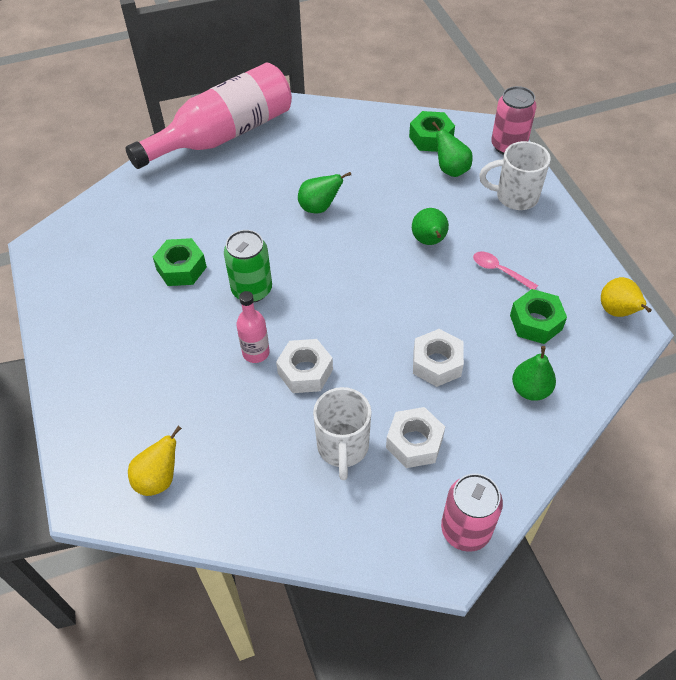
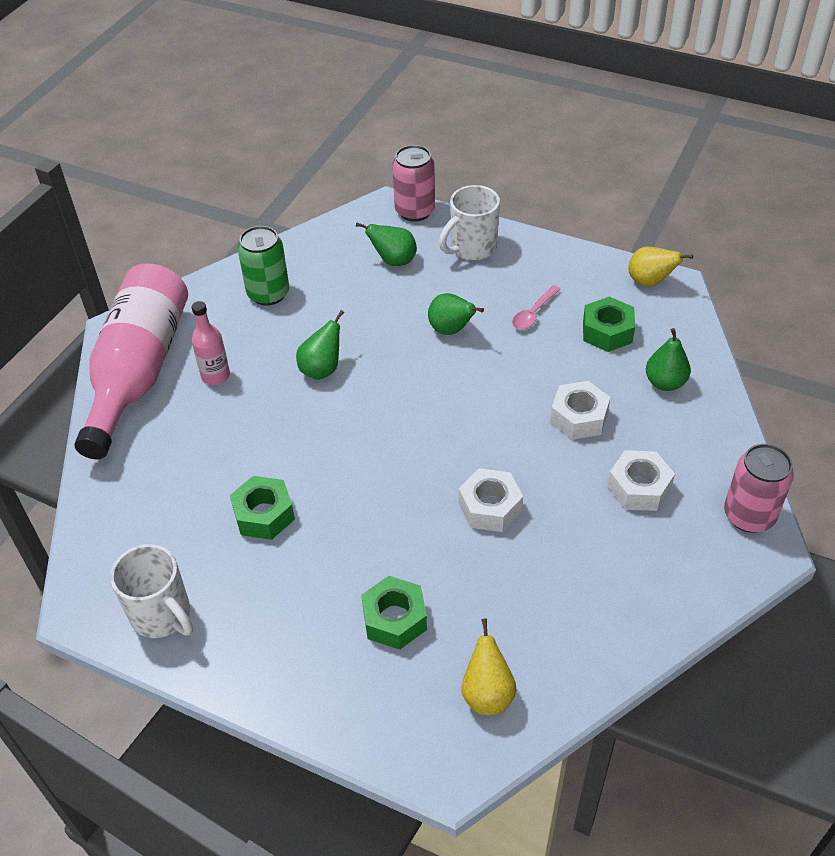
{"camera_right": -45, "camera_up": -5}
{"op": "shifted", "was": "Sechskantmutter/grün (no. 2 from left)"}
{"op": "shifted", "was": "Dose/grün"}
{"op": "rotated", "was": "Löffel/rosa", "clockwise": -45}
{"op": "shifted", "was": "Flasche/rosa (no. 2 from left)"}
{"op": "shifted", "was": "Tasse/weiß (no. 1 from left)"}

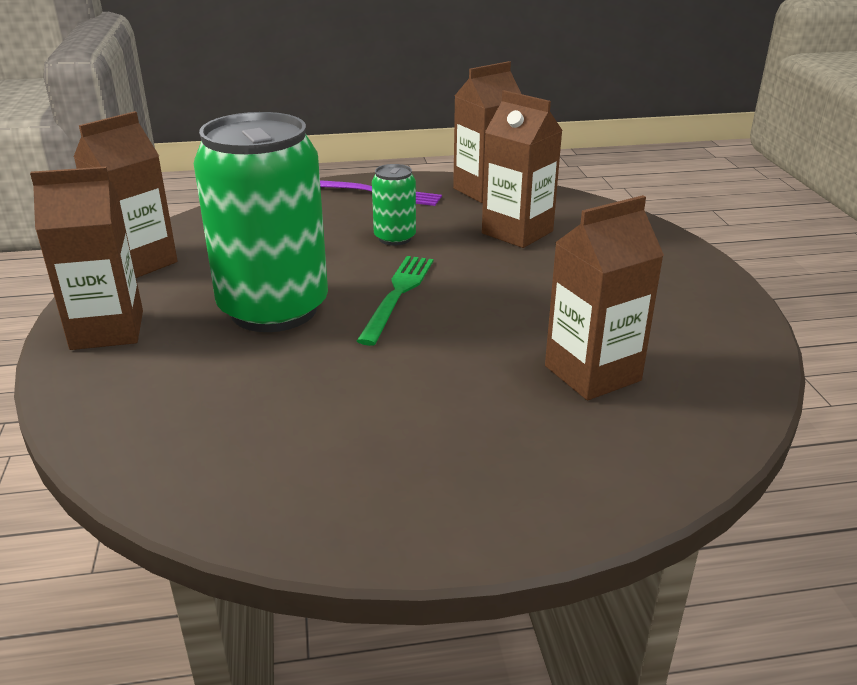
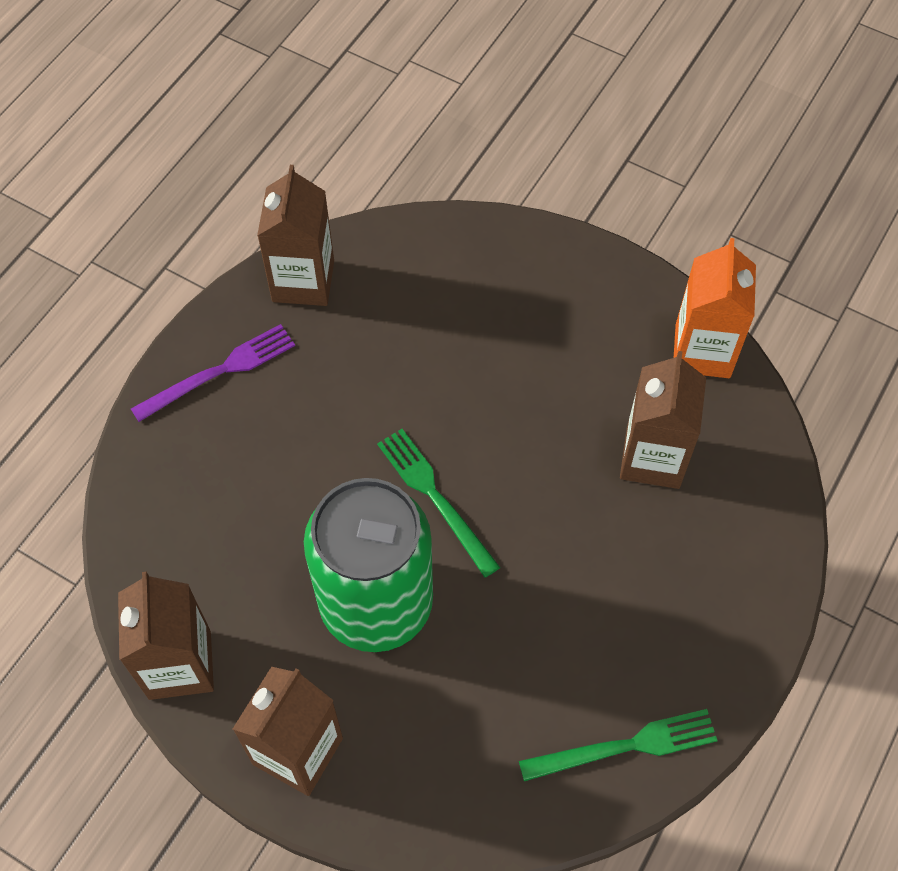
{"camera_right": -50, "camera_up": 30}
{"op": "gone", "was": "Getränkekarton/braun (no. 4 from left)"}
{"op": "gone", "was": "Dose/grün (no. 2 from left)"}
{"op": "new", "now": "Getränkekarton/orange"}
{"op": "new", "now": "Gabel/grün (no. 2 from left)"}

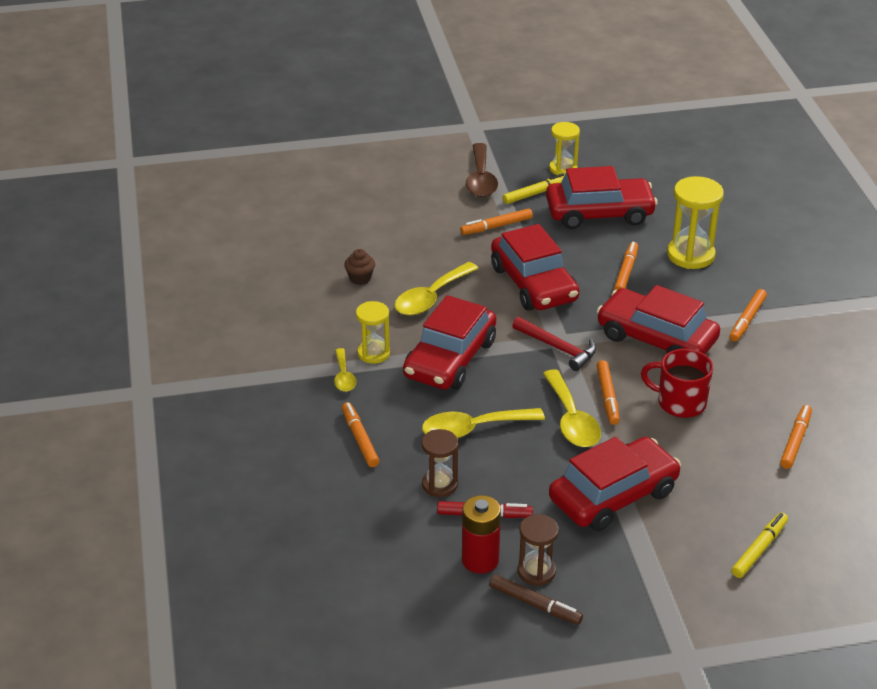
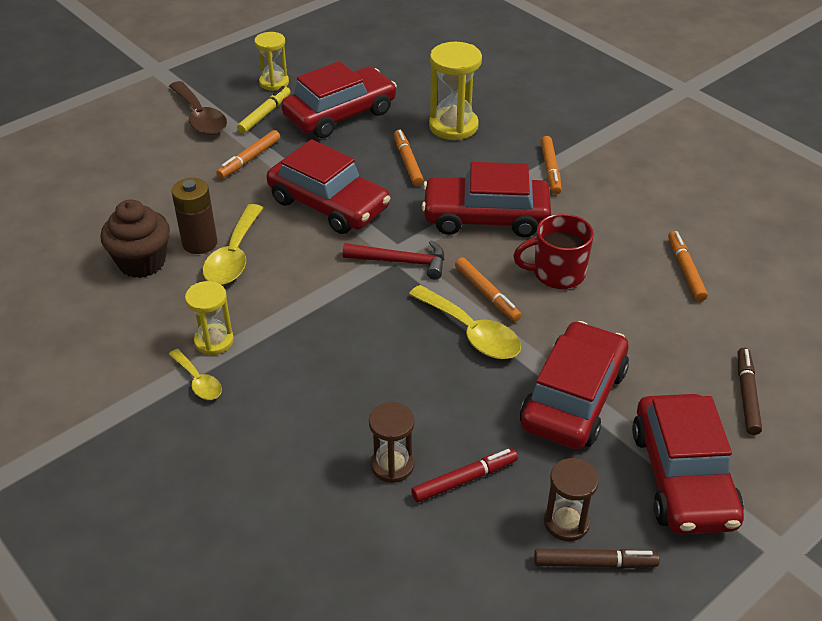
{"camera_right": -30, "camera_up": 5}
{"op": "scaled", "was": "Muffin/braun", "ratio": 1.84}
{"op": "shifted", "was": "Auto/rot (no. 1 from left in the first image)", "now": "Auto/rot (no. 5 from left)"}
{"op": "gone", "was": "Filzstift/orange (no. 1 from left)"}
{"op": "gone", "was": "Löffel/gelb (no. 3 from left)"}
{"op": "gone", "was": "Batterie/rot"}
{"op": "repainted", "was": "Filzstift/gelb (no. 2 from left)", "now": "Filzstift/braun (no. 2 from left)"}
{"op": "new", "now": "Batterie/braun"}

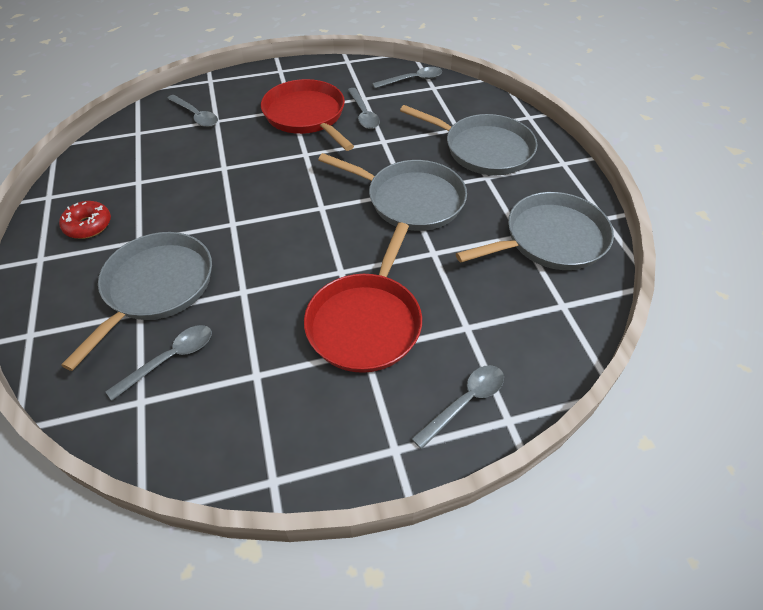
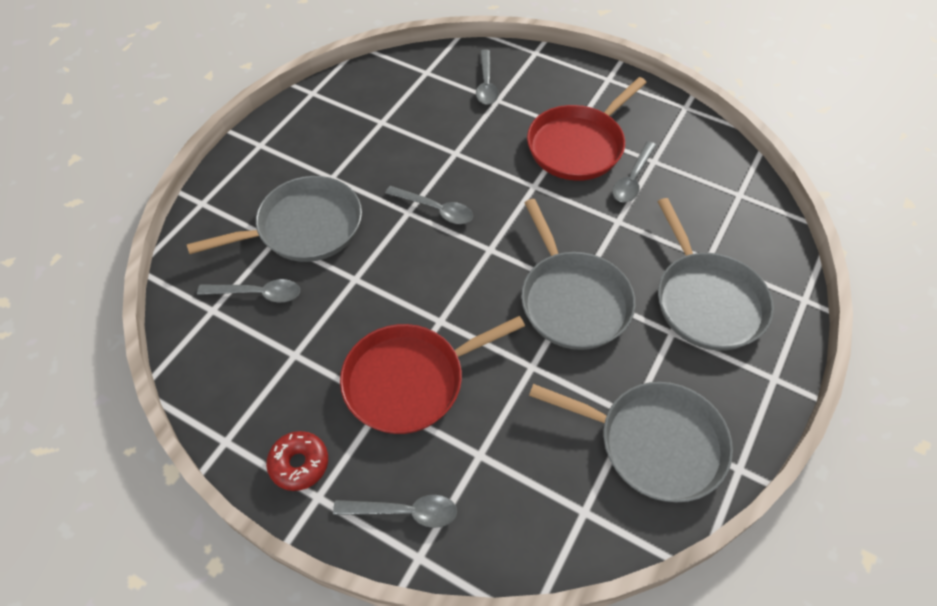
{"camera_right": 45, "camera_up": 5}
{"op": "shifted", "was": "Löffel/grau (no. 4 from left in the first image)", "now": "Löffel/grau (no. 3 from left)"}
{"op": "rotated", "was": "Pfanne/rot (no. 1 from left in the first image)", "clockwise": -150}
{"op": "shifted", "was": "Donut/rot"}

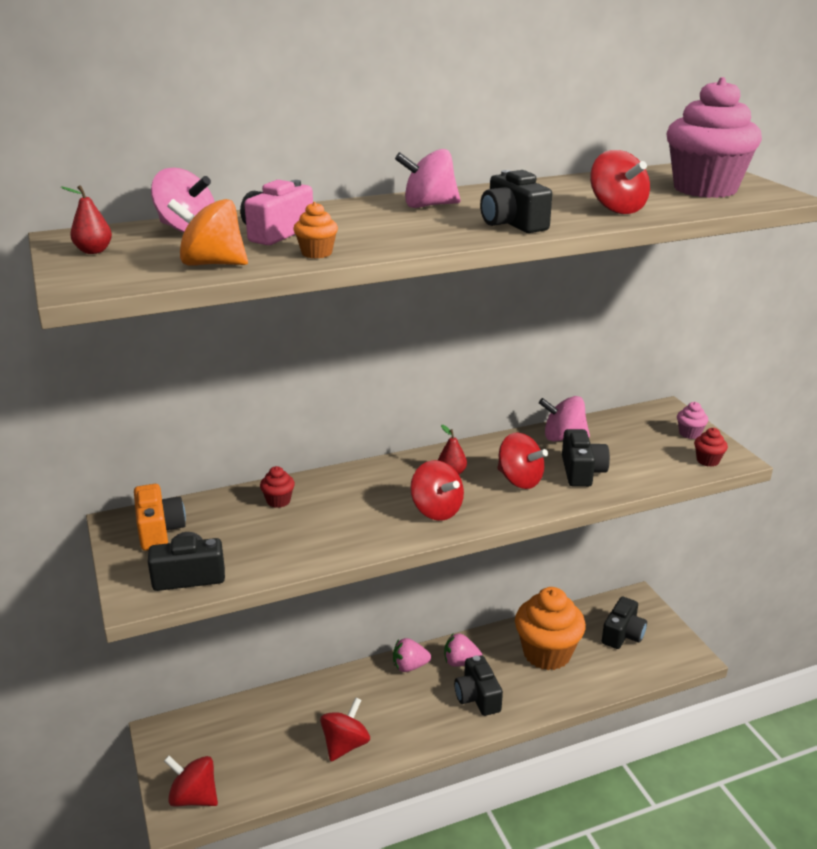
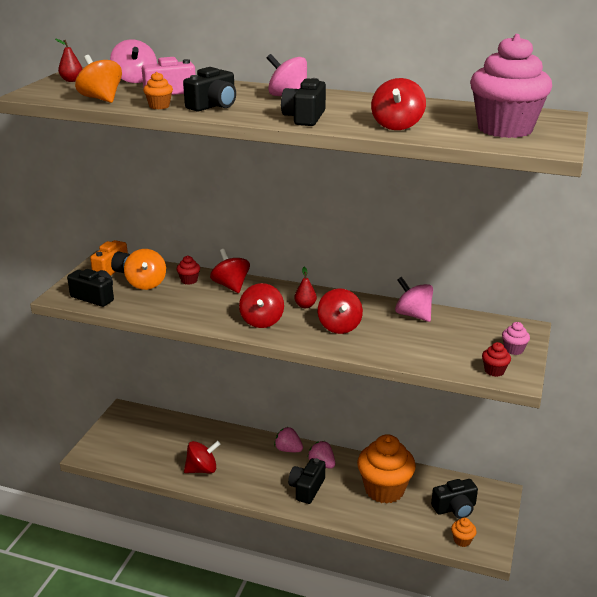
{"camera_right": 40, "camera_up": 0}
{"op": "shifted", "was": "Kamera/schwarz (no. 4 from left in the first image)", "now": "Kamera/schwarz (no. 2 from left)"}
{"op": "shifted", "was": "Kreisel/rot (no. 1 from left in the first image)", "now": "Kreisel/rot (no. 2 from left)"}
{"op": "new", "now": "Kreisel/orange (no. 2 from left)"}
{"op": "new", "now": "Muffin/orange (no. 3 from left)"}

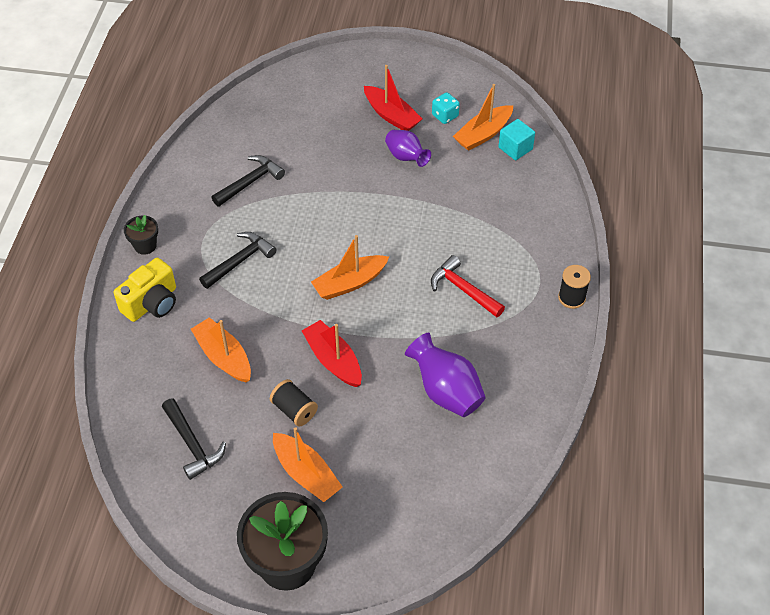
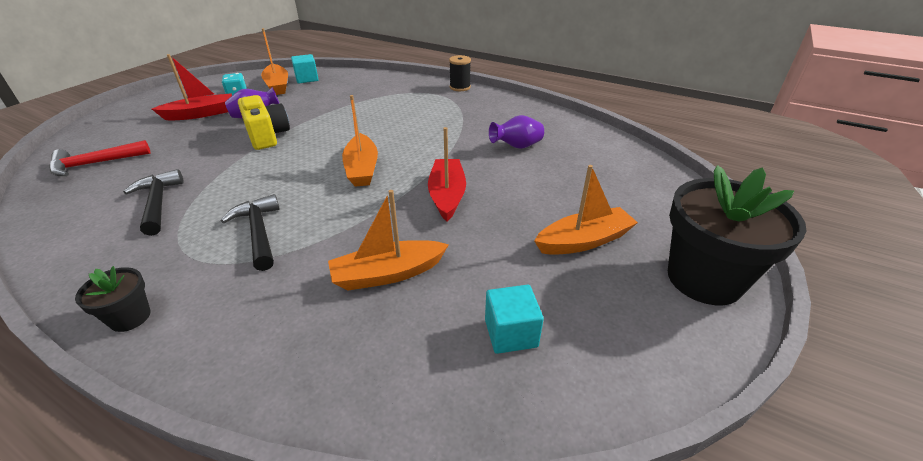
{"camera_right": -70, "camera_up": -15}
{"op": "shifted", "was": "Hammer/rot"}
{"op": "shifted", "was": "Kamera/gelb"}
{"op": "rotated", "was": "Boot/rot (no. 1 from left in the first image)", "clockwise": 105}
{"op": "scaled", "was": "Vase/lila (no. 2 from left)", "ratio": 0.66}
{"op": "gone", "was": "Garnrolle/schwarz (no. 1 from left)"}
{"op": "swapped", "was": "Hammer/schwarz (no. 1 from left)", "now": "Kubus/türkis (no. 2 from left)"}

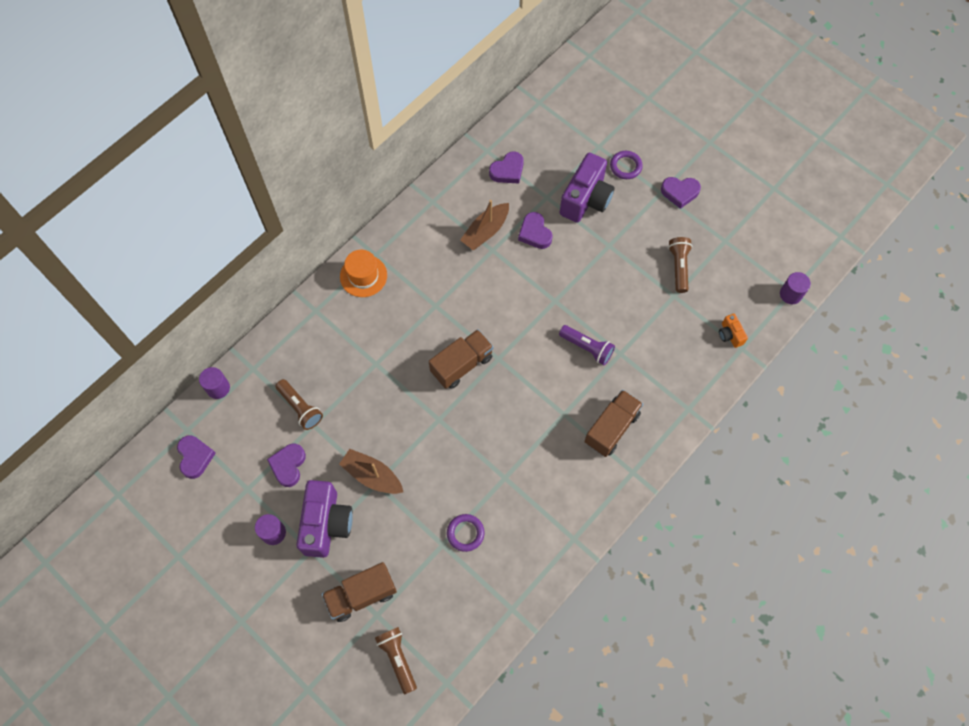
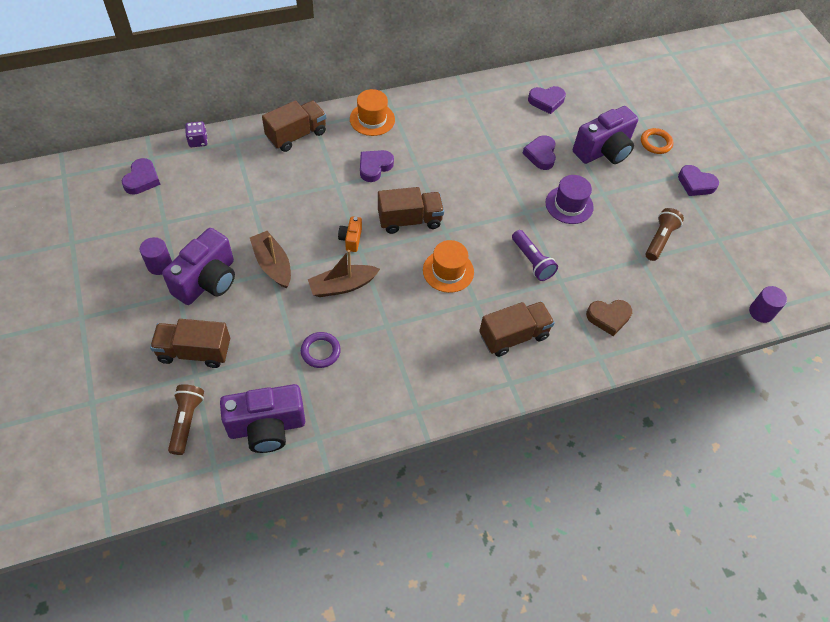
{"camera_right": 25, "camera_up": -10}
{"op": "repainted", "was": "Ring/lila (no. 2 from left)", "now": "Ring/orange"}
{"op": "shifted", "was": "Boot/braun (no. 2 from left)"}
{"op": "shifted", "was": "Kamera/orange"}
{"op": "swapped", "was": "Vollzylinder/lila (no. 1 from left)", "now": "Spielwürfel/lila"}
{"op": "gone", "was": "Taschenlampe/braun (no. 1 from left)"}
{"op": "shifted", "was": "Herz/lila (no. 2 from left)"}
{"op": "new", "now": "Lastwagen/braun (no. 2 from left)"}
{"op": "new", "now": "Hut/lila"}
{"op": "new", "now": "Hut/orange (no. 2 from left)"}
{"op": "new", "now": "Herz/braun"}
{"op": "new", "now": "Kamera/lila (no. 2 from left)"}

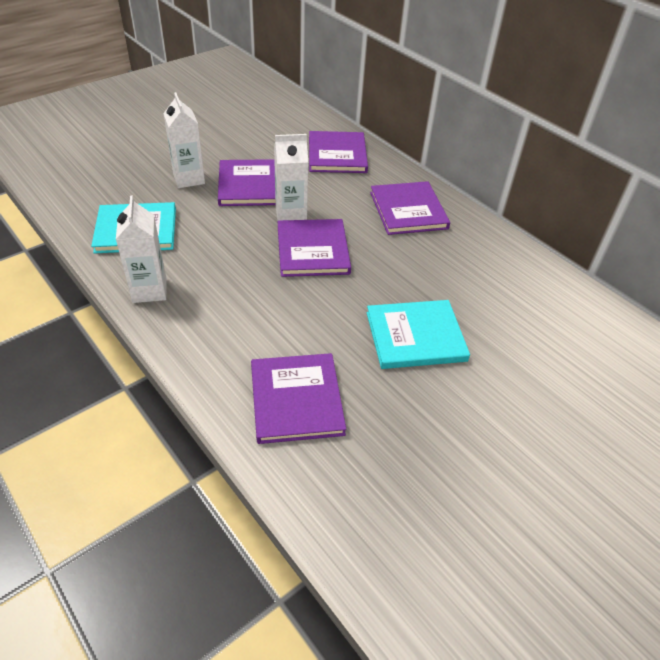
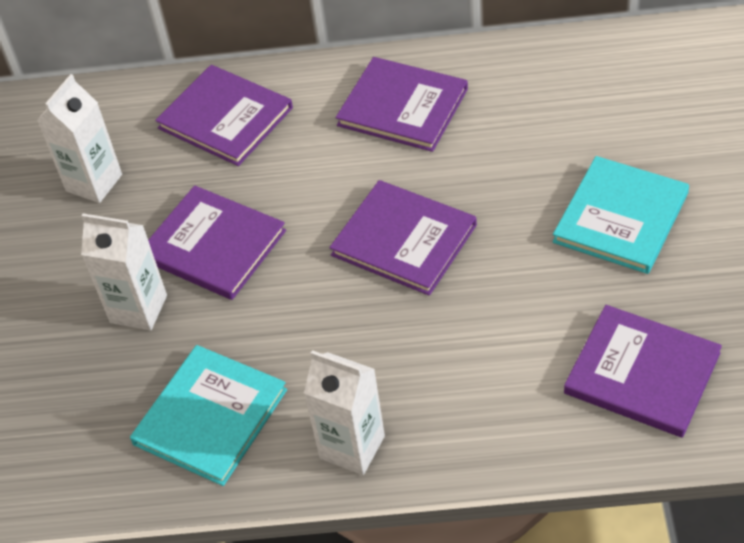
{"camera_right": -45, "camera_up": 5}
{"op": "shifted", "was": "Getränkekarton/weiß (no. 3 from left in the first image)", "now": "Getränkekarton/weiß (no. 1 from left)"}

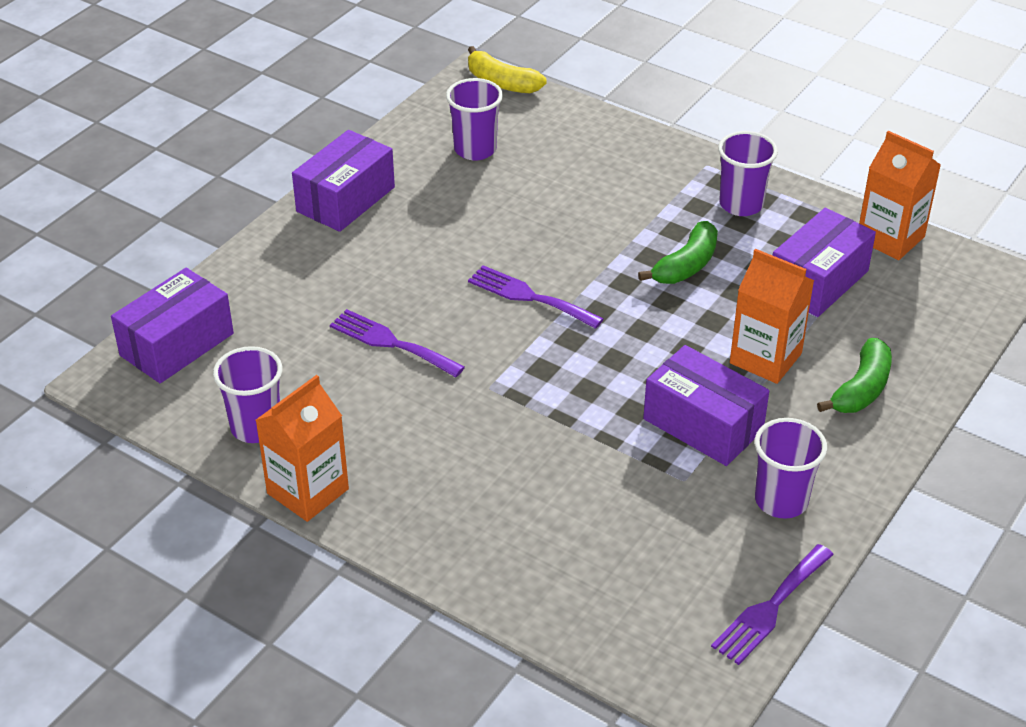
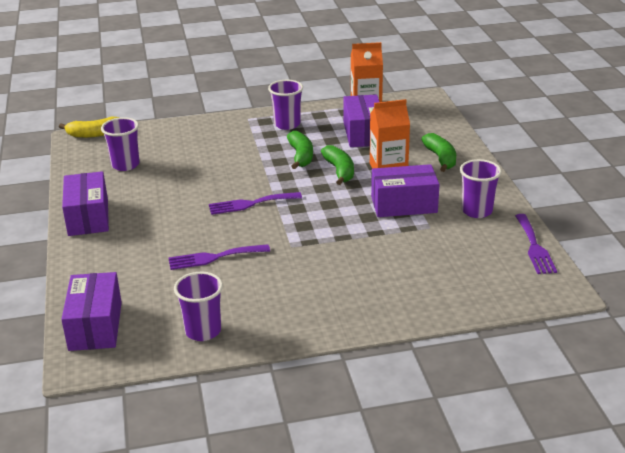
{"camera_right": -45, "camera_up": -10}
{"op": "gone", "was": "Getränkekarton/orange (no. 1 from left)"}
{"op": "new", "now": "Banane/grün (no. 2 from left)"}

